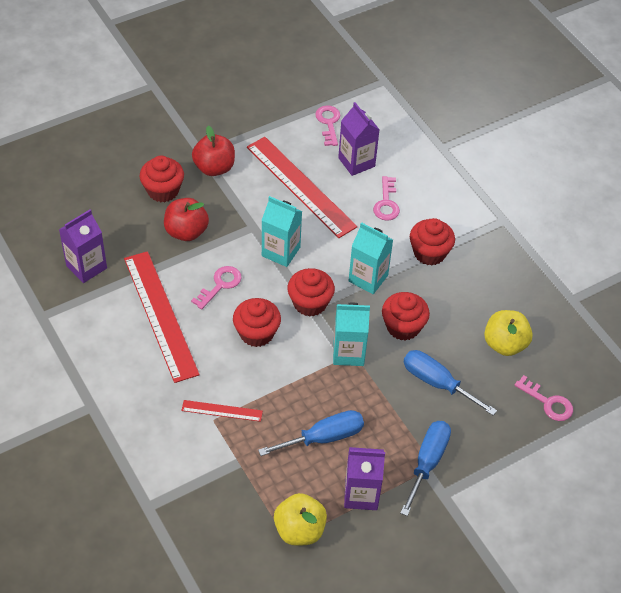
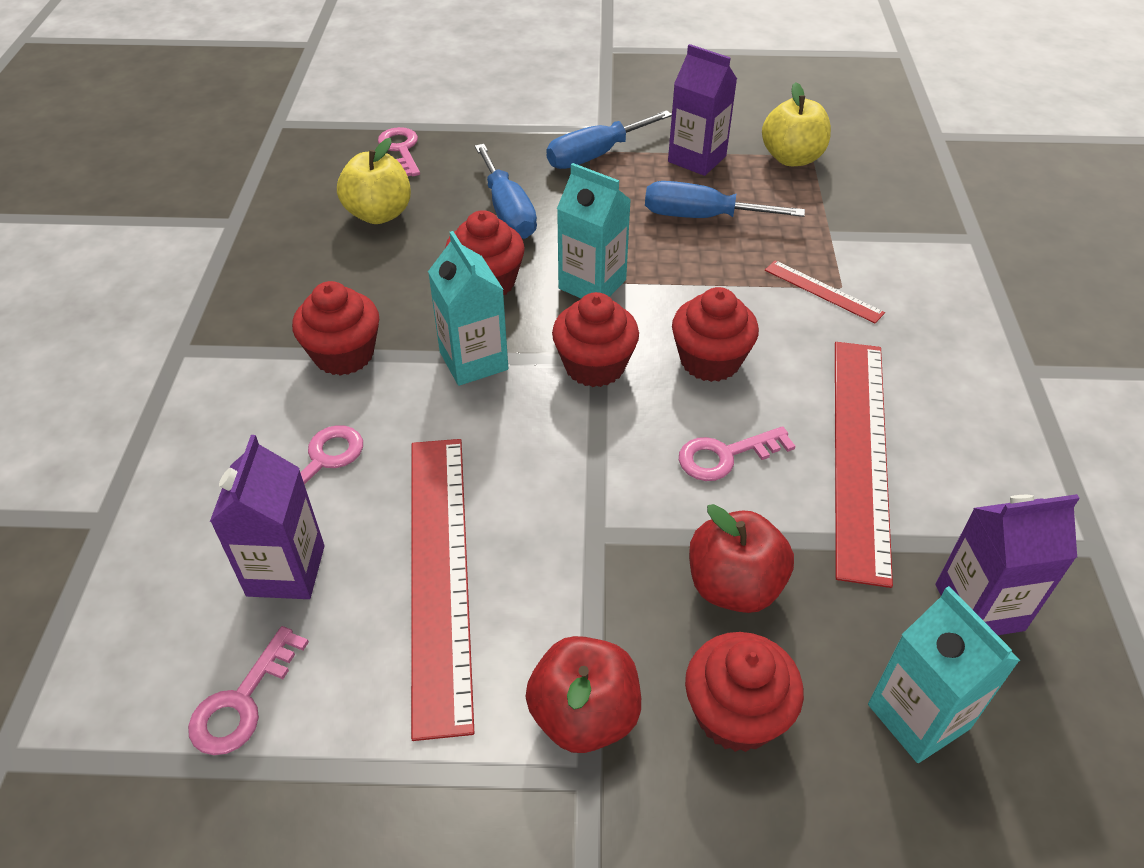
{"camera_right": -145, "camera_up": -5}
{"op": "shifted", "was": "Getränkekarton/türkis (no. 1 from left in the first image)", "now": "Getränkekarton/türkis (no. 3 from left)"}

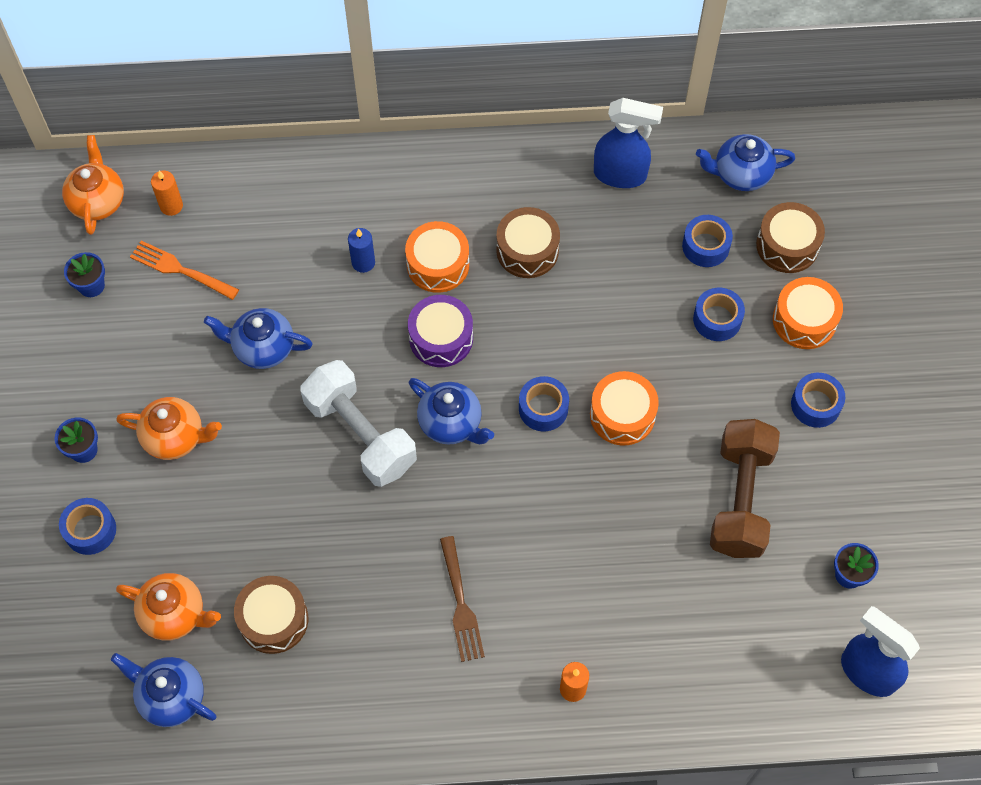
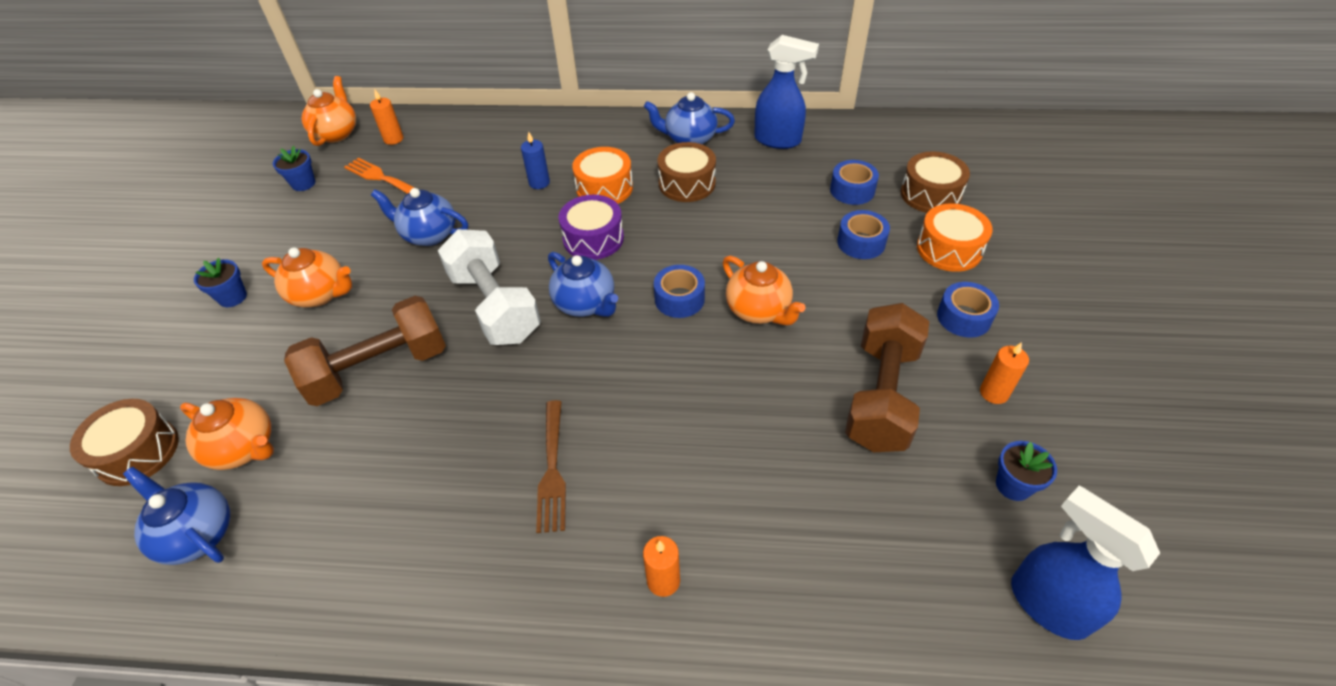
{"camera_right": 10, "camera_up": -15}
{"op": "shifted", "was": "Teekanne/blau (no. 4 from left)"}
{"op": "swapped", "was": "Trommel/orange (no. 2 from left)", "now": "Teekanne/orange (no. 4 from left)"}
{"op": "gone", "was": "Klebeband/blau (no. 1 from left)"}
{"op": "shifted", "was": "Trommel/braun (no. 1 from left)"}
{"op": "new", "now": "Hantel/braun (no. 1 from left)"}
{"op": "new", "now": "Kerze/orange (no. 3 from left)"}

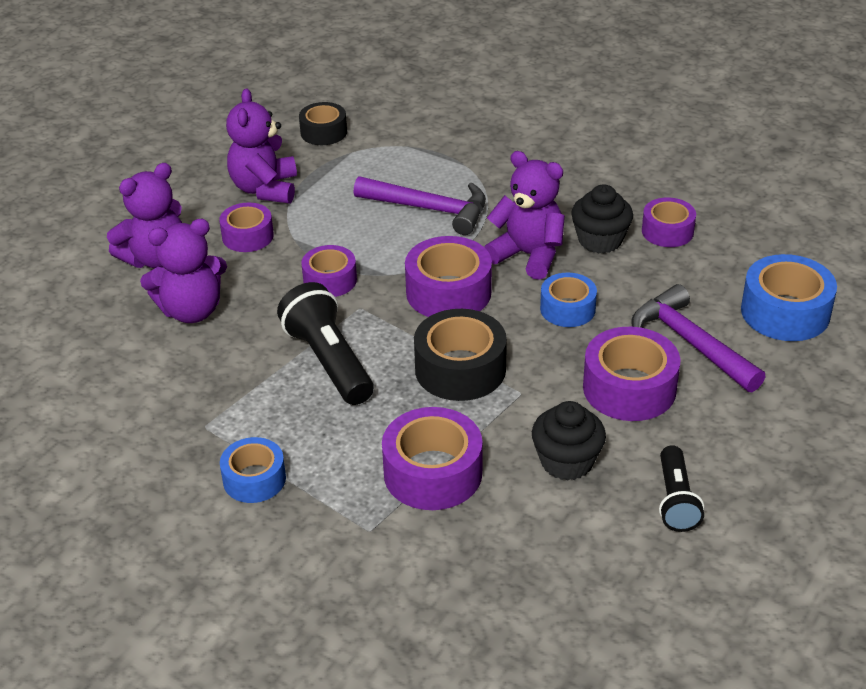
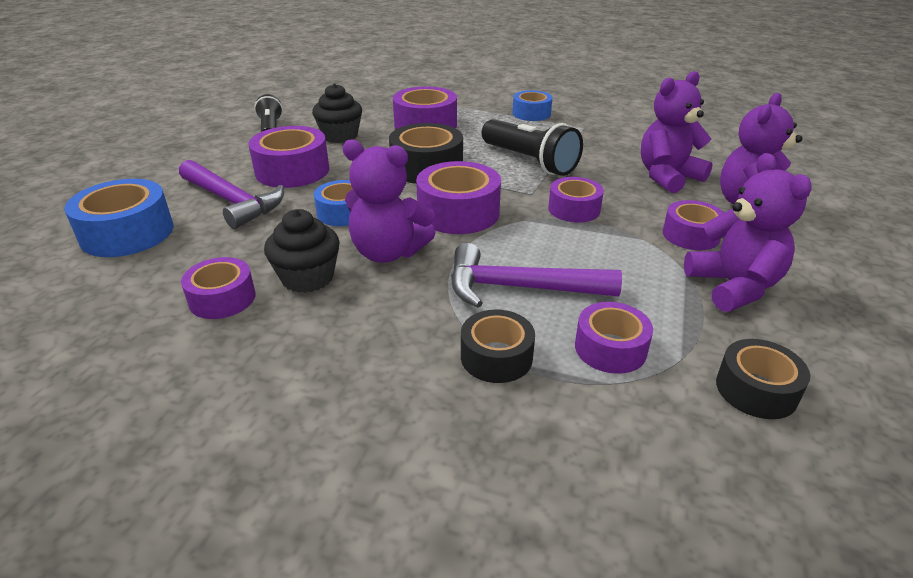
{"camera_right": 165, "camera_up": -5}
{"op": "new", "now": "Klebeband/lila (no. 6 from left)"}
{"op": "new", "now": "Klebeband/schwarz (no. 2 from left)"}

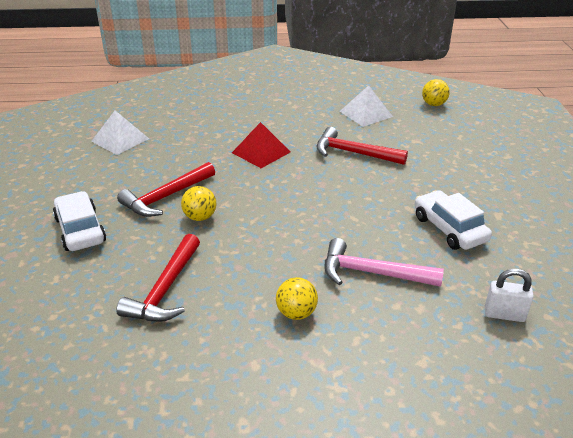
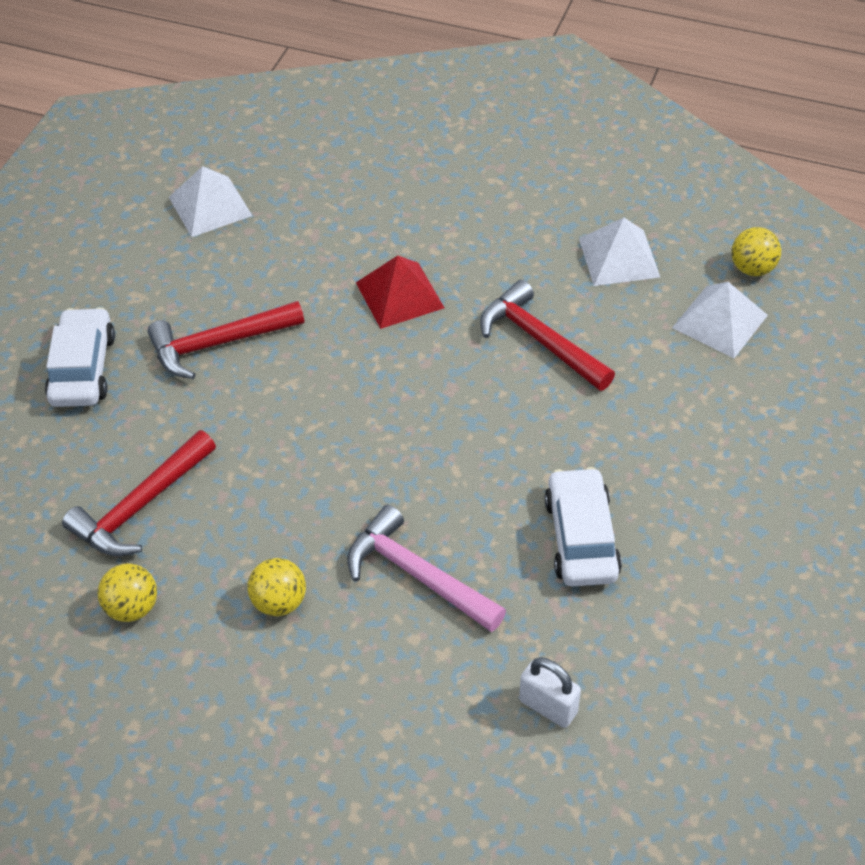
{"camera_right": 25, "camera_up": 15}
{"op": "shifted", "was": "Ball/gelb (no. 1 from left)"}
{"op": "new", "now": "Pyramide/weiß (no. 3 from left)"}

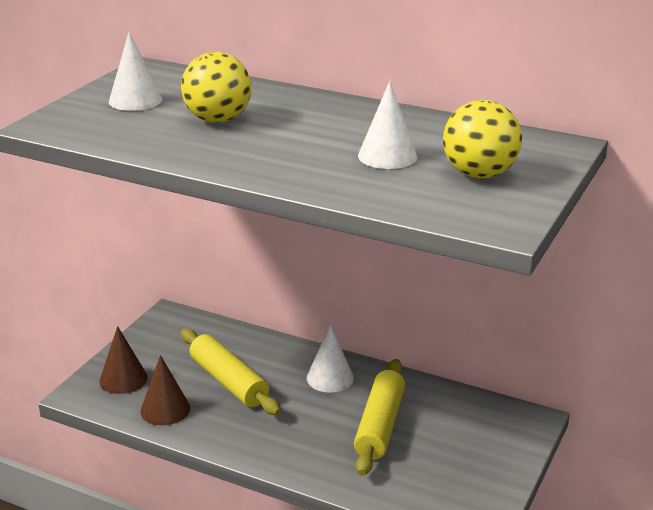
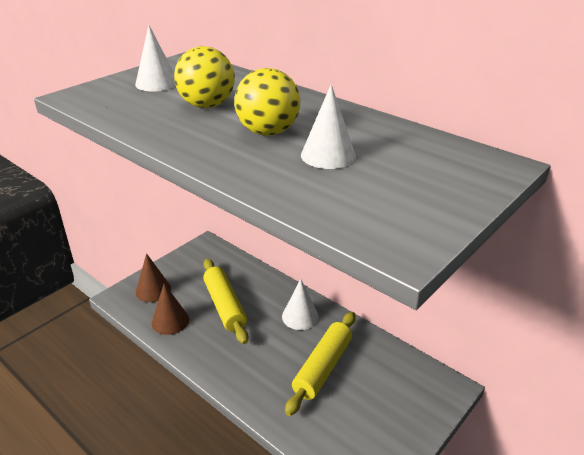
{"camera_right": 15, "camera_up": 5}
{"op": "shifted", "was": "Ball/gelb (no. 2 from left)"}

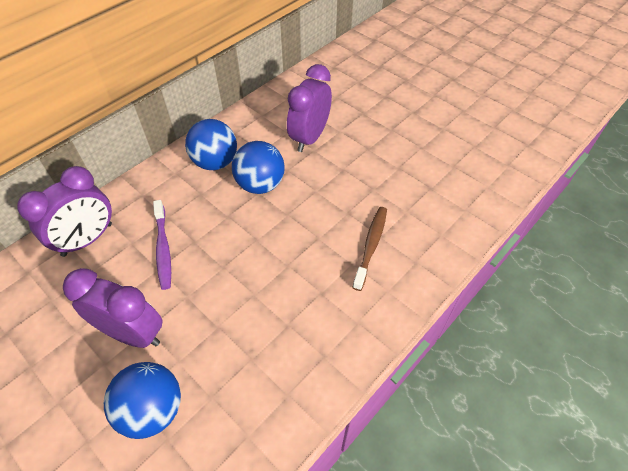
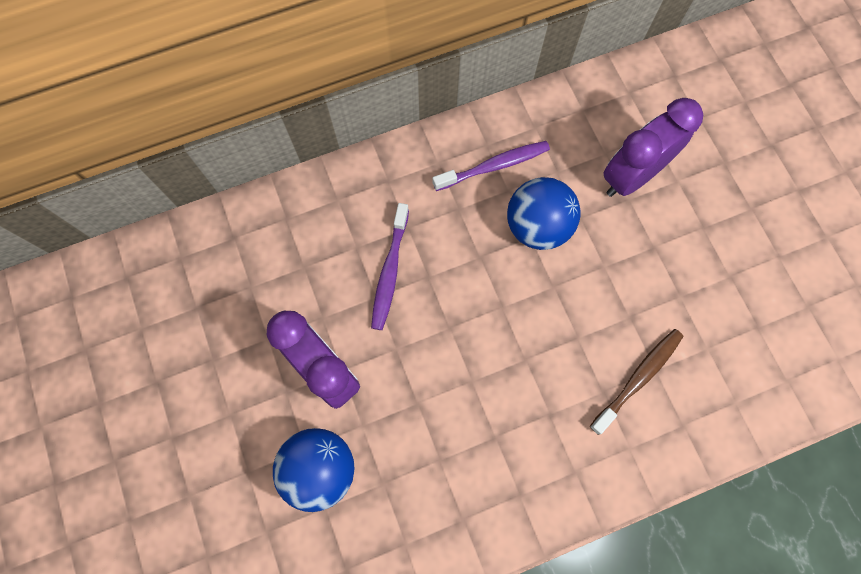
{"camera_right": 25, "camera_up": 20}
{"op": "swapped", "was": "Ball/blau (no. 2 from left)", "now": "Zahnbürste/lila (no. 2 from left)"}
{"op": "gone", "was": "Wecker/lila (no. 1 from left)"}

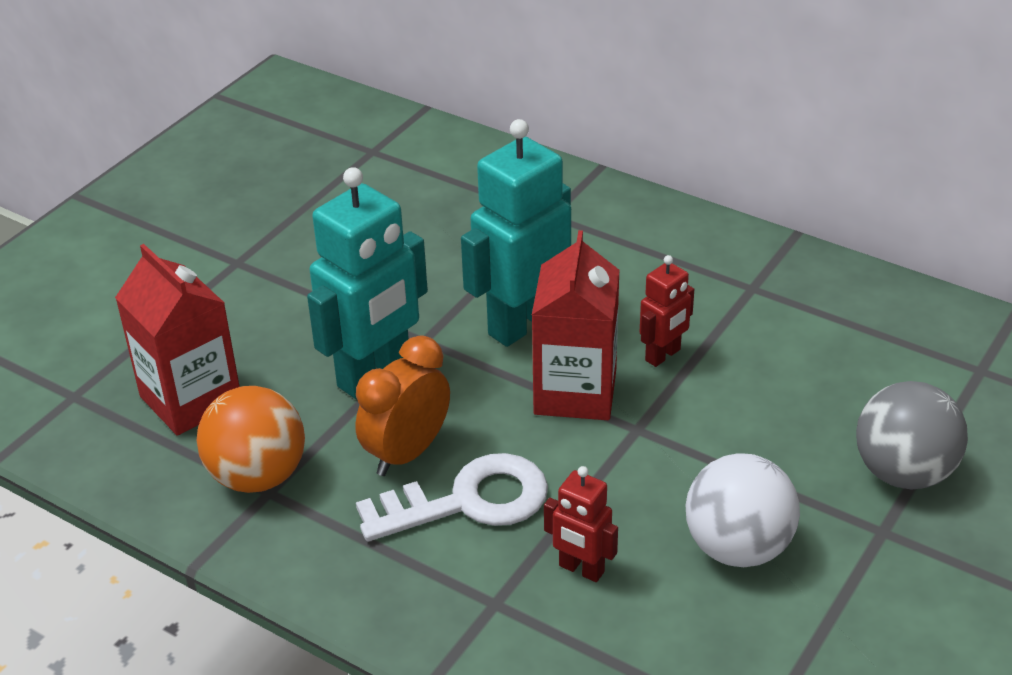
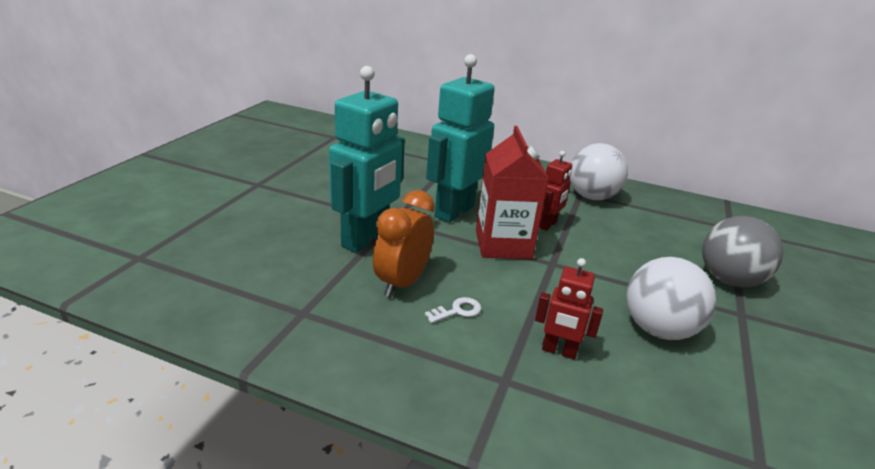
{"camera_right": -15, "camera_up": -10}
{"op": "gone", "was": "Getränkekarton/rot (no. 1 from left)"}
{"op": "gone", "was": "Ball/orange"}
{"op": "scaled", "was": "Schlüssel/weiß", "ratio": 0.41}
{"op": "new", "now": "Ball/weiß (no. 1 from left)"}

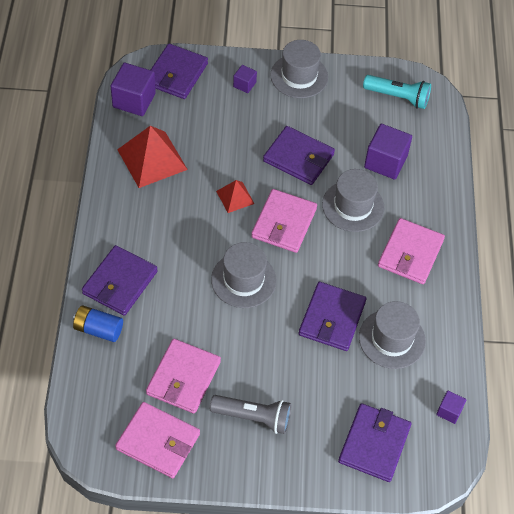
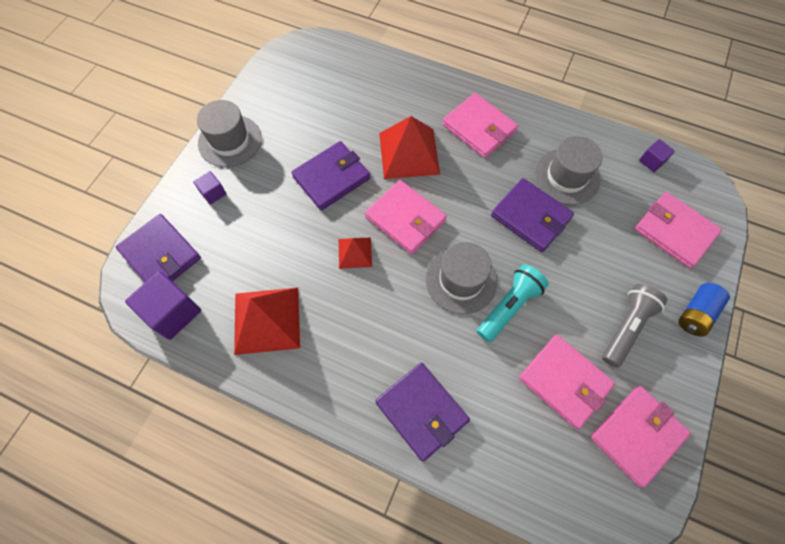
{"camera_right": -65, "camera_up": 10}
{"op": "shifted", "was": "Taschenlampe/türkis"}
{"op": "gone", "was": "Kubus/lila (no. 3 from left)"}
{"op": "swapped", "was": "Hut/grau (no. 3 from left)", "now": "Pyramide/rot (no. 3 from left)"}
{"op": "shifted", "was": "Batterie/blau"}
{"op": "repainted", "was": "Geldbörse/lila (no. 5 from left)", "now": "Geldbörse/rosa (no. 5 from left)"}

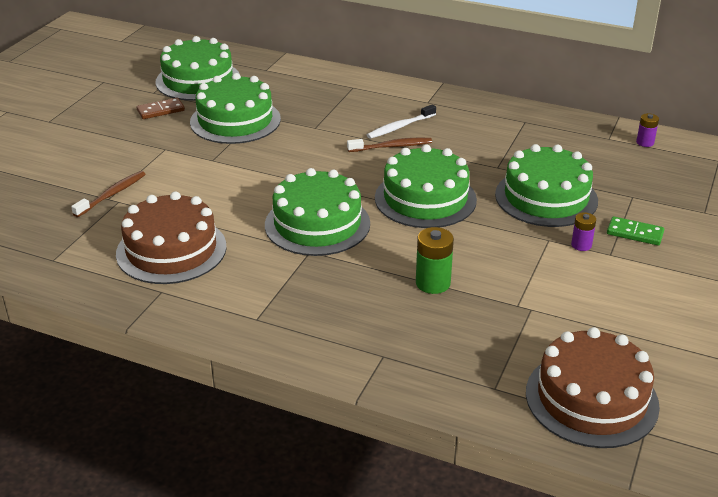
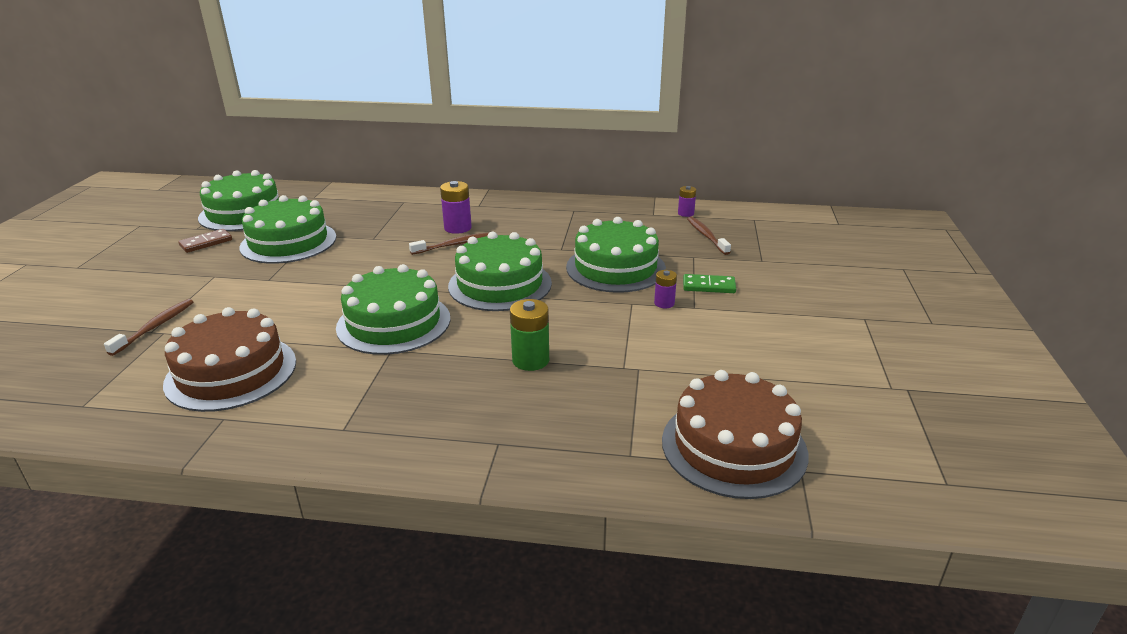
{"camera_right": -15, "camera_up": -5}
{"op": "swapped", "was": "Zahnbürste/weiß", "now": "Batterie/lila (no. 1 from left)"}
{"op": "new", "now": "Zahnbürste/braun (no. 3 from left)"}

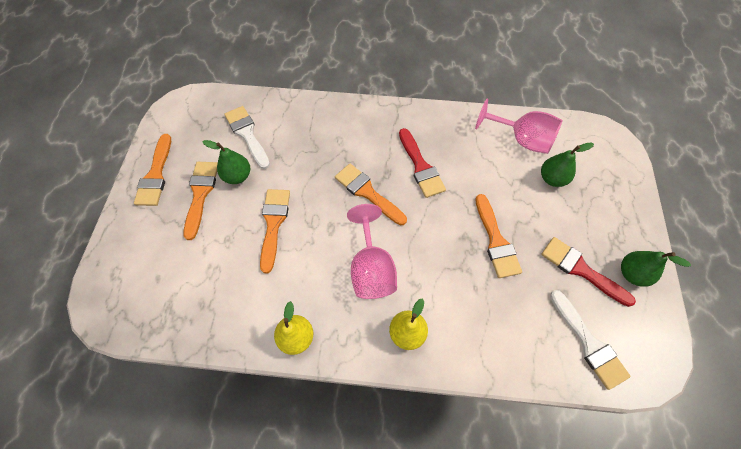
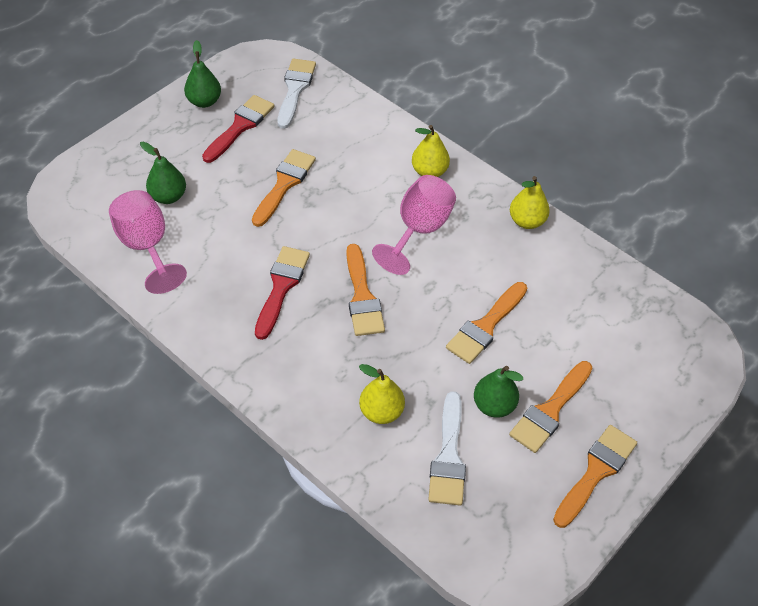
{"camera_right": -145, "camera_up": -10}
{"op": "rotated", "was": "Pinsel/rot (no. 2 from left in the first image)", "clockwise": -135}
{"op": "new", "now": "Birne/gelb (no. 1 from left)"}

